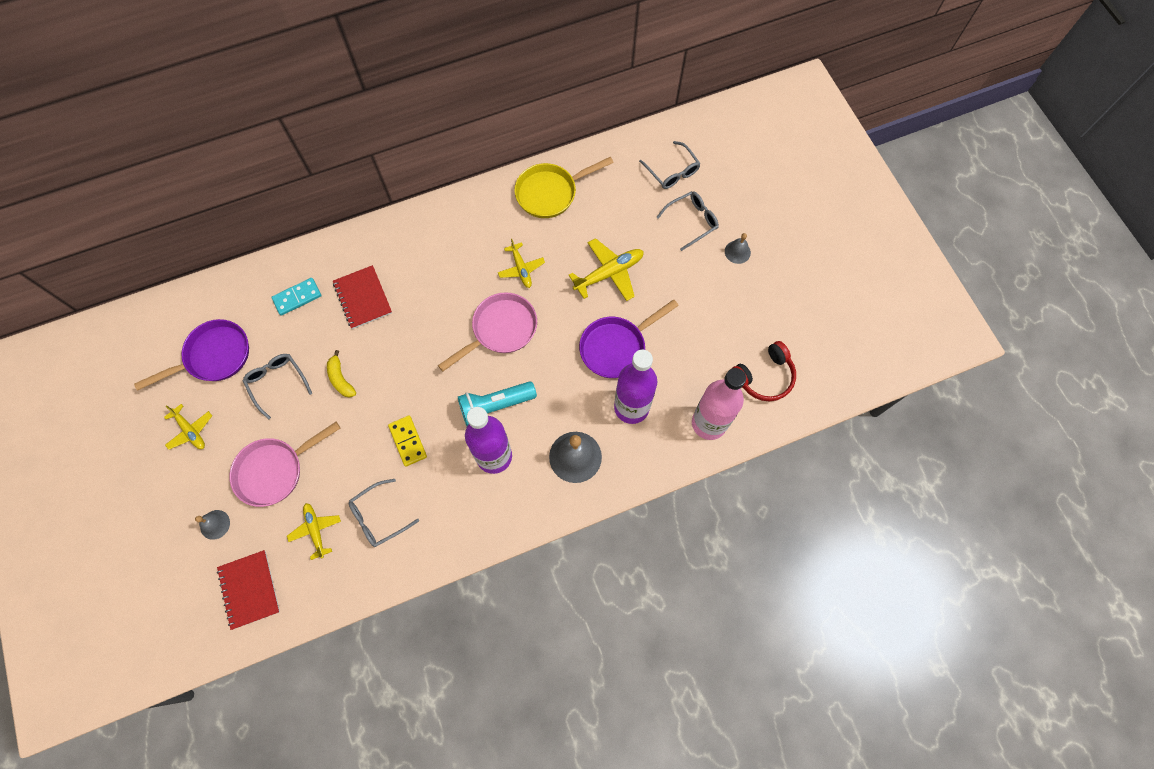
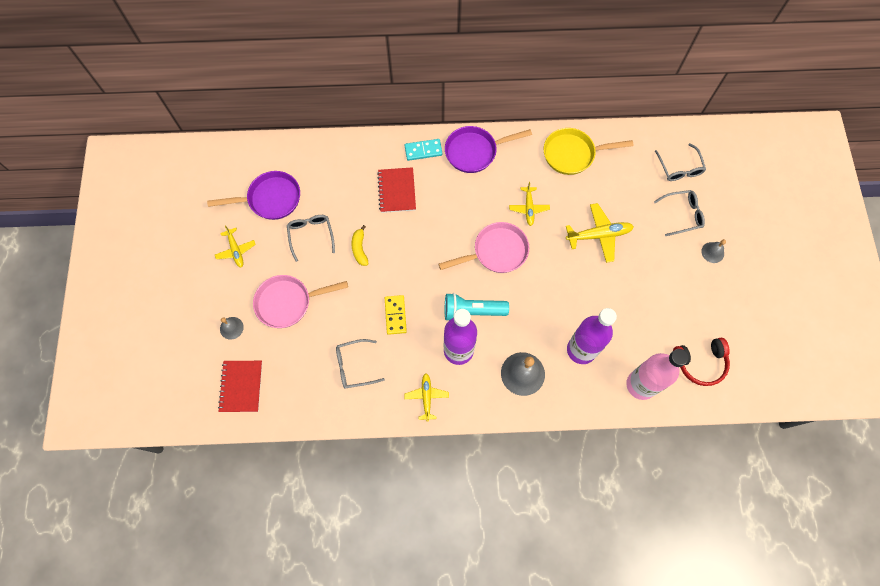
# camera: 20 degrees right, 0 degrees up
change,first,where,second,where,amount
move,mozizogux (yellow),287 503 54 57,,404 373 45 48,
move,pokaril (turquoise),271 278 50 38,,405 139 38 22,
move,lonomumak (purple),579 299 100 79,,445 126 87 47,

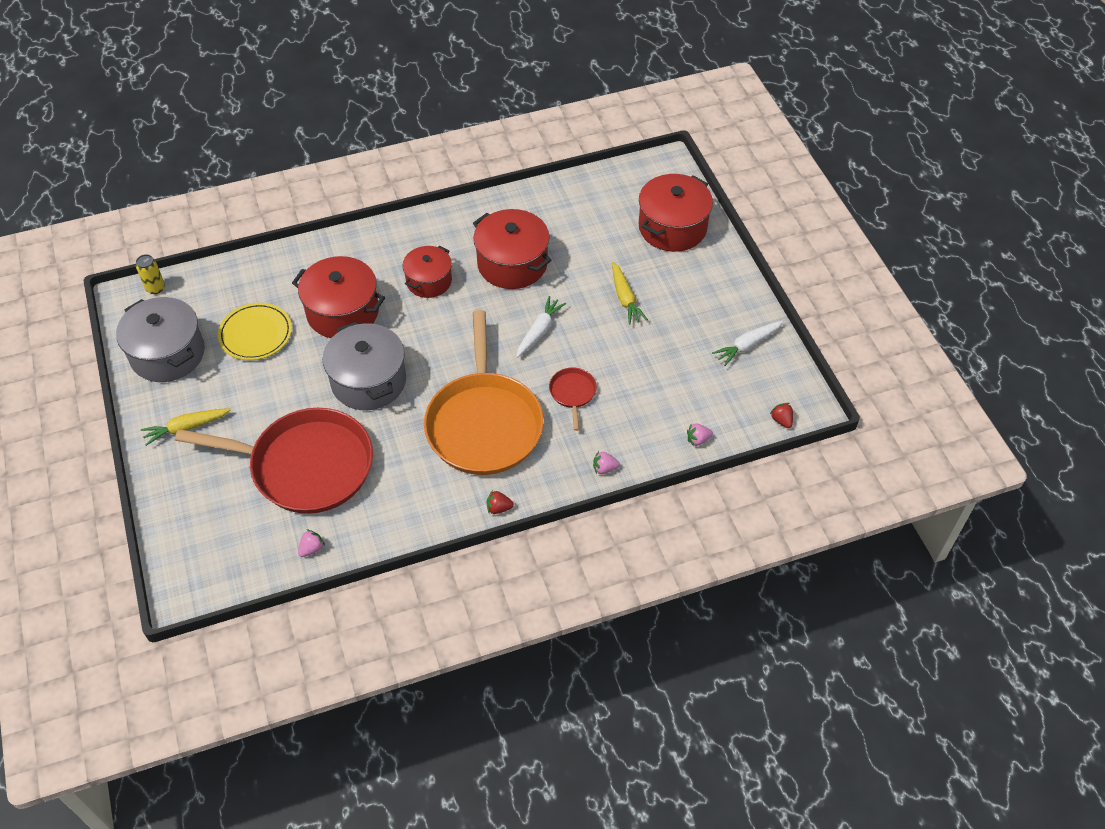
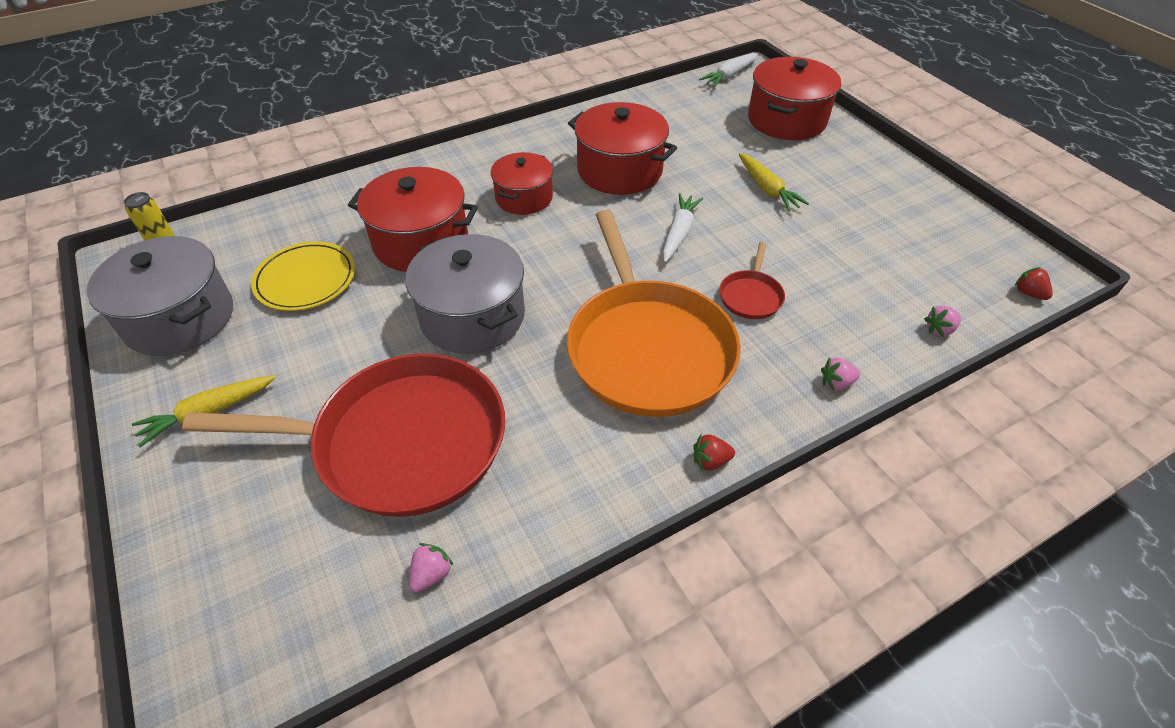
# camera: 10 degrees left, 5 degrees down
change,first,where,second,where,amount
move,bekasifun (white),712 321 71 45,,699 53 59 34,
rotate,lonomumak (red),549 367 48 64,,719 242 66 77,150 degrees counterclockwise

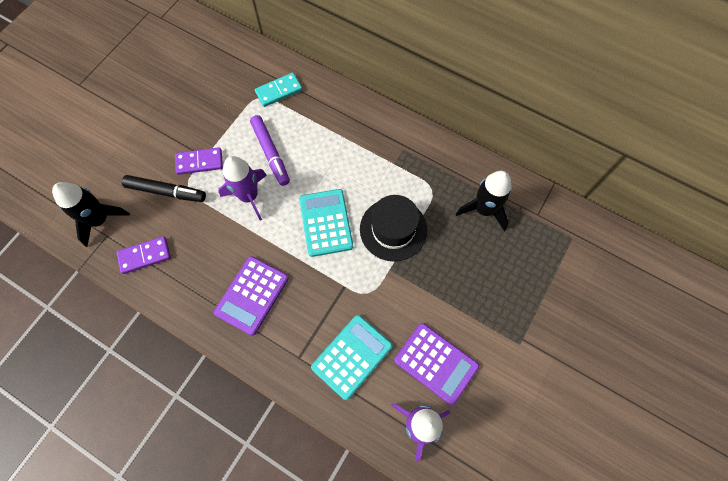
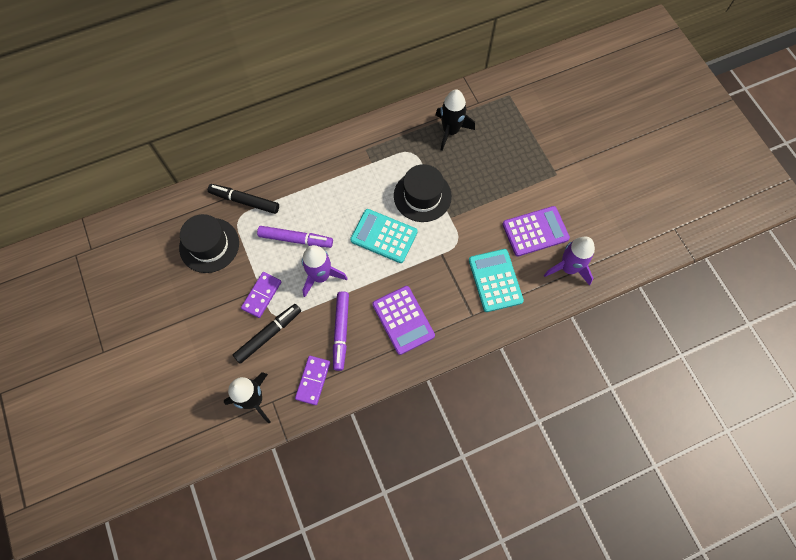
# camera: 55 degrees left, 0 degrees up
change,first,where,second,where,amount
insert,,,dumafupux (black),179 214 60 59,
replace,pokaril (turquoise),255 73 47 34,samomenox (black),208 184 71 30,
insert,,,samomenox (purple),333 291 16 80,

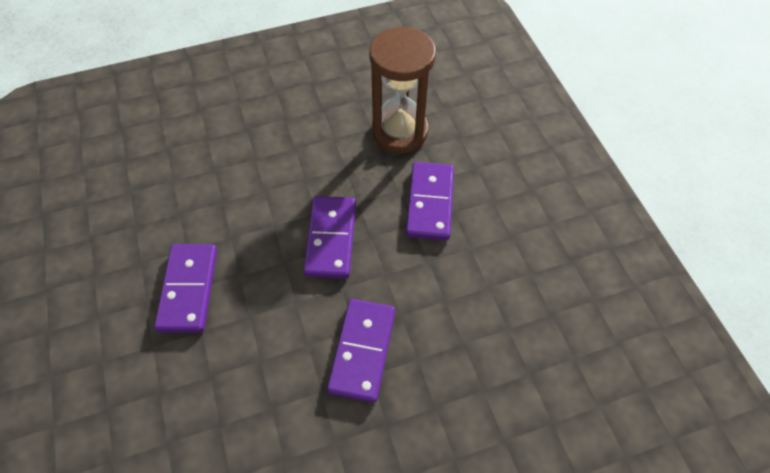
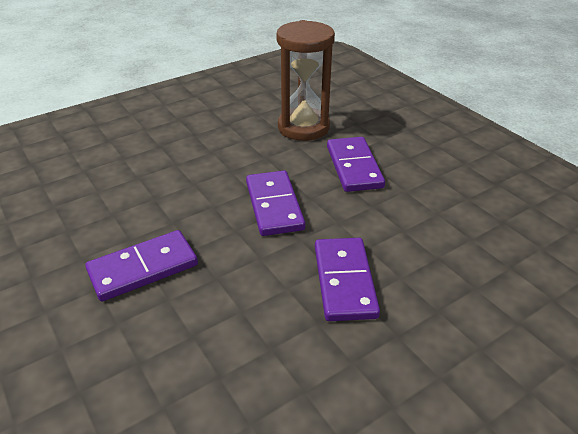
# camera: 15 degrees left, 20 degrees down
change,first,where,second,where,amount
rotate,pokaril (purple),154 244 63 88,,85 230 113 71,75 degrees clockwise

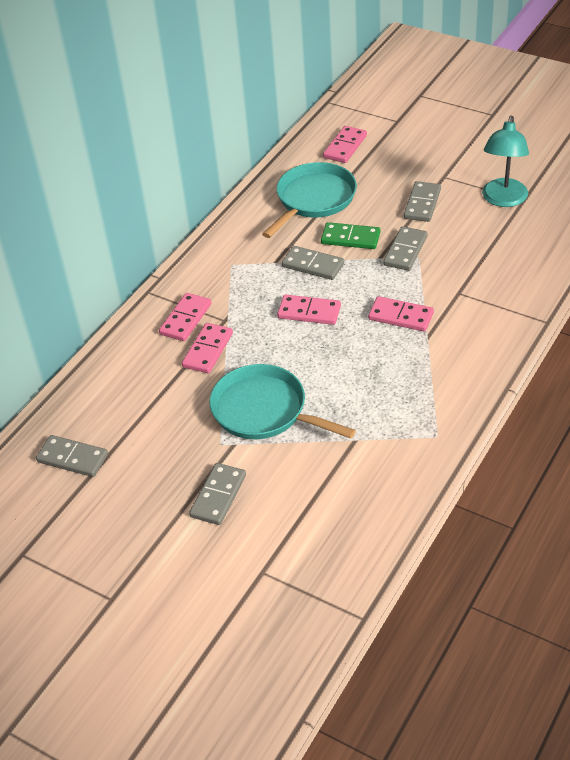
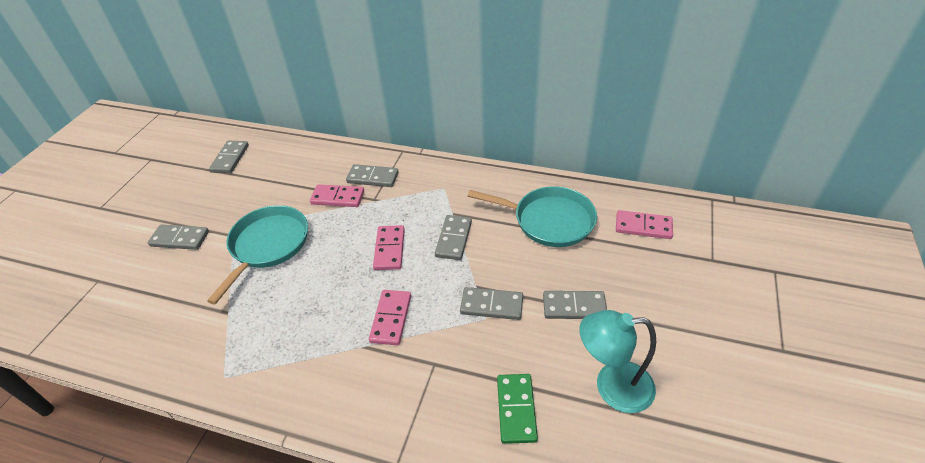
# camera: 75 degrees right, 0 degrees up
change,first,where,second,where,amount
recolor,pokaril (pink),159 293 52 48,pokaril (grey),346 164 53 23,
move,pokaril (green),321 222 59 27,,497 374 41 70,

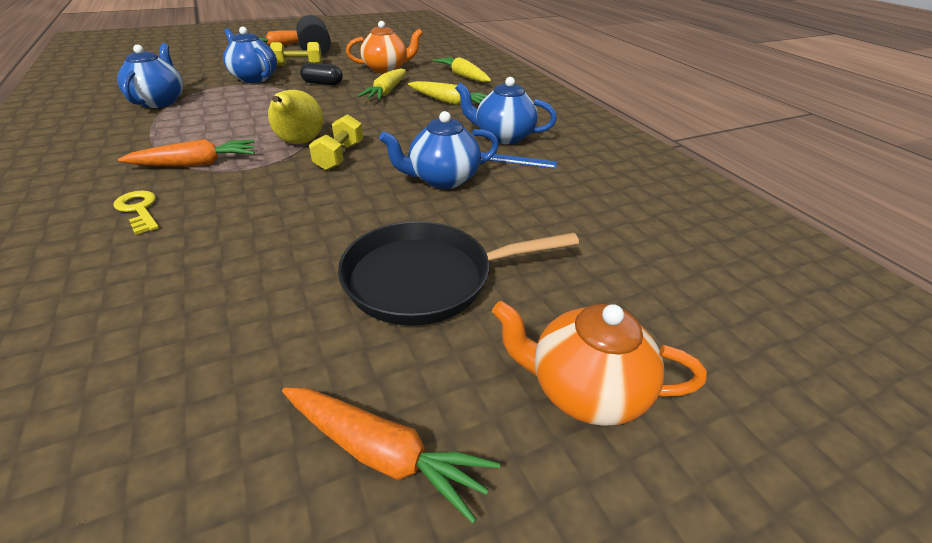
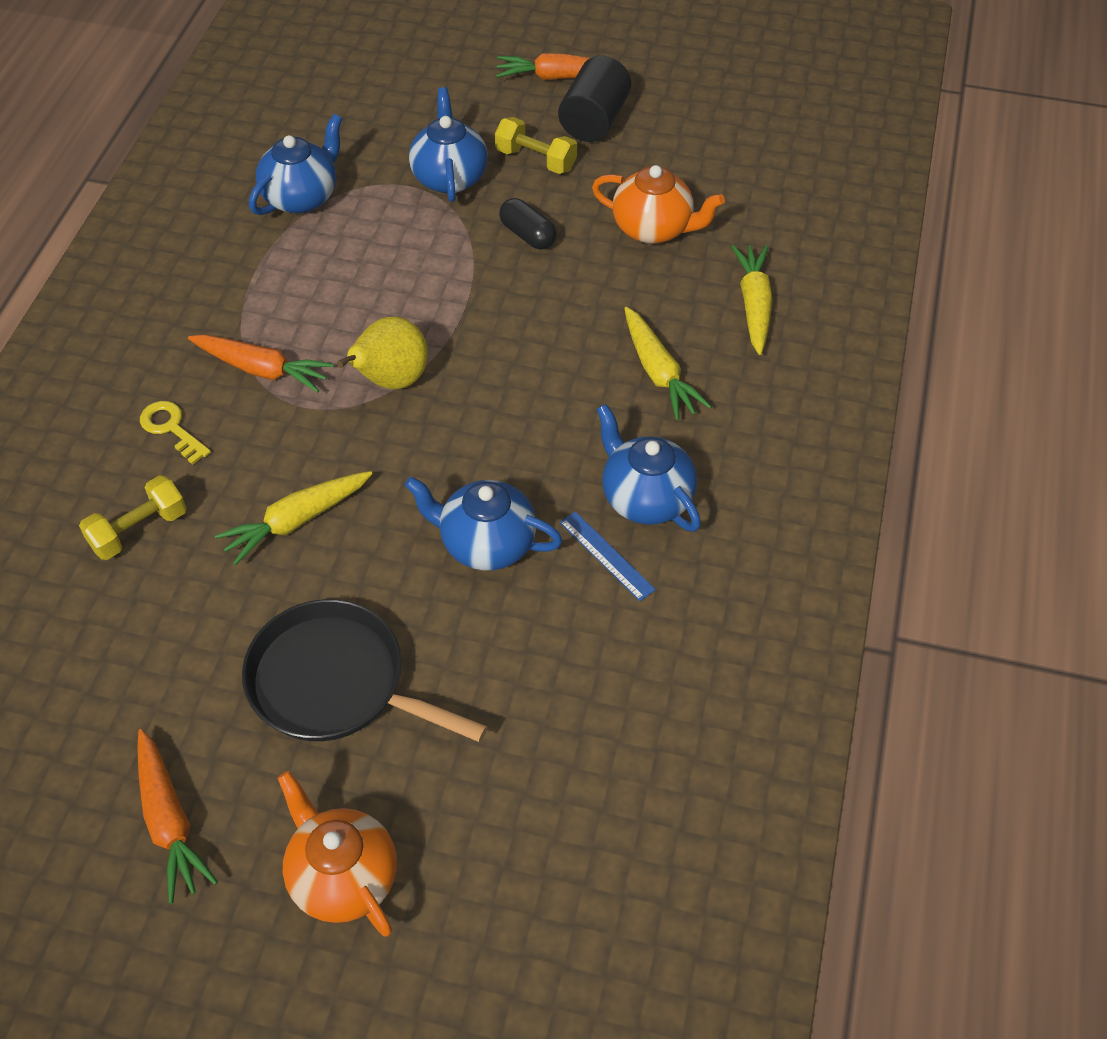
# camera: 40 degrees right, 15 degrees up
change,first,where,second,where,amount
move,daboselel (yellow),309 114 54 56,,79 475 108 85,
rotate,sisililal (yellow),113 191 46 44,,140 401 71 64,45 degrees counterclockwise
move,bekasifun (yellow),358 68 48 32,,215 471 157 94,

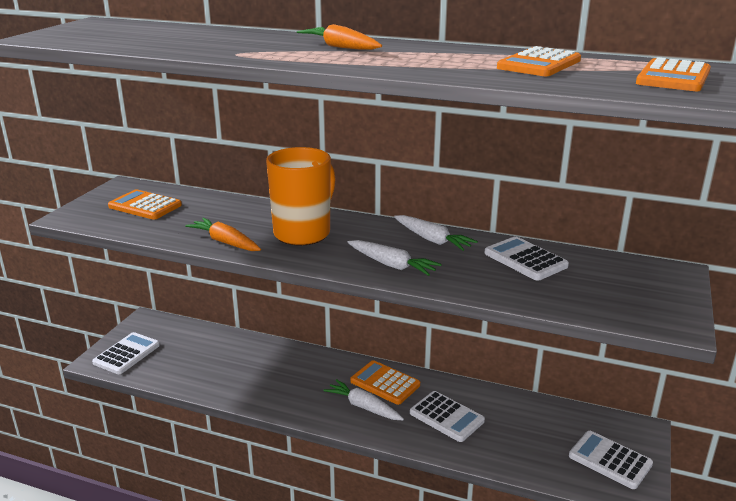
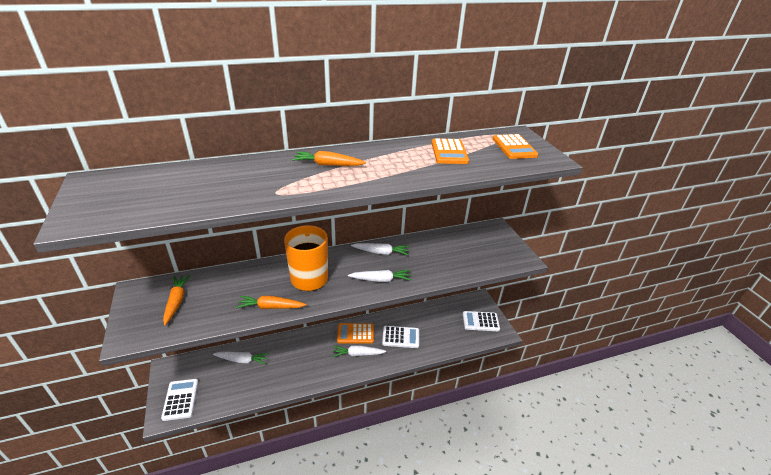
# camera: 40 degrees left, 10 degrees up
change,first,where,second,where,amount
replace,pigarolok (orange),108 189 74 31,bekasifun (orange),163 275 28 50,
insert,,,bekasifun (white),213 352 56 13,
delete,pigarolok (white),485 236 84 45,,,

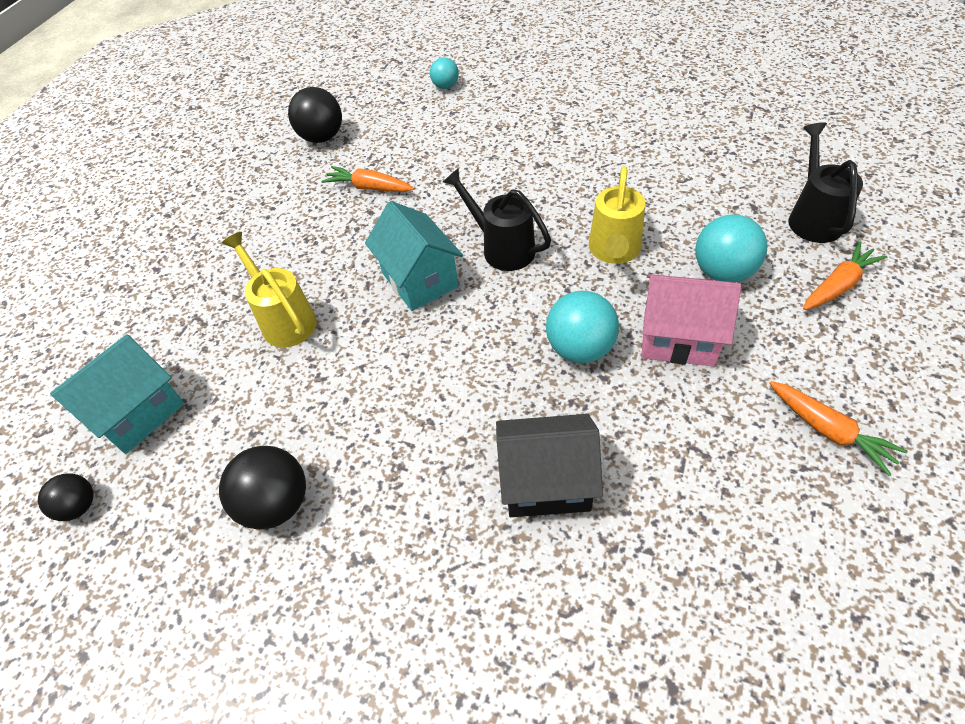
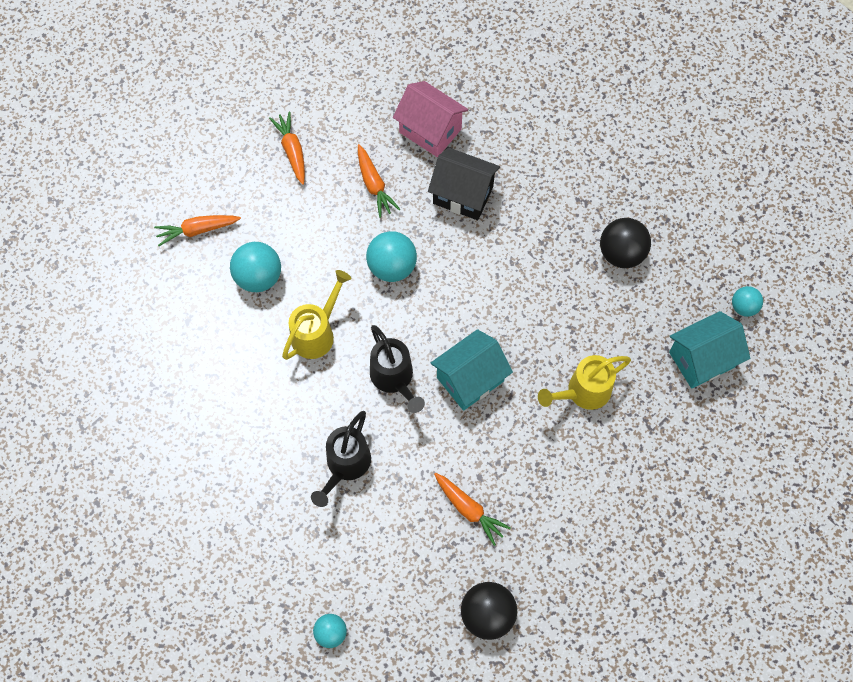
# camera: 160 degrees left, 15 degrees up
change,first,where,second,where,amount
move,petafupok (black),788 123 75 120,,311 411 60 96,
insert,,,bekasifun (orange),358 144 42 74,
move,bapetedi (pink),641 274 100 93,,393 81 75 76,
rotate,bapetedi (turquoise),365 201 98 110,,431 329 82 82,60 degrees clockwise
rotate,petafupok (yellow),222 232 95 115,,538 355 93 55,75 degrees clockwise
recolor,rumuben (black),38 473 56 48,rumuben (turquoise),732 286 31 31,

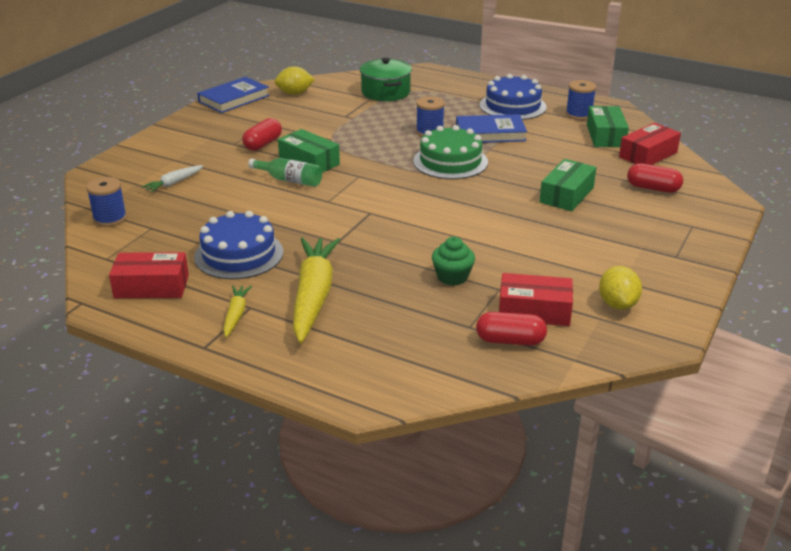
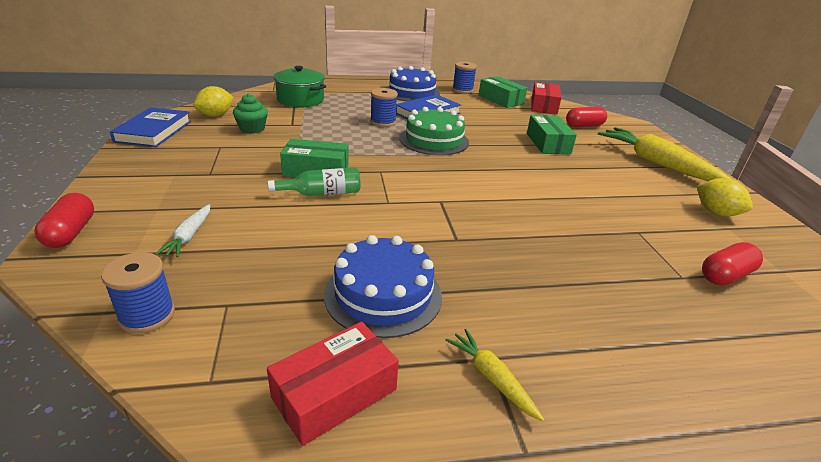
# camera: 40 degrees left, 0 degrees up
change,first,where,second,where,amount
move,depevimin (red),242 118 40 33,,34 193 60 55,
move,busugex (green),432 237 43 48,,233 94 35 40,
move,bekasifun (yellow),293 238 47 105,,598 127 135 54,
delete,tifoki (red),499 273 74 53,,,

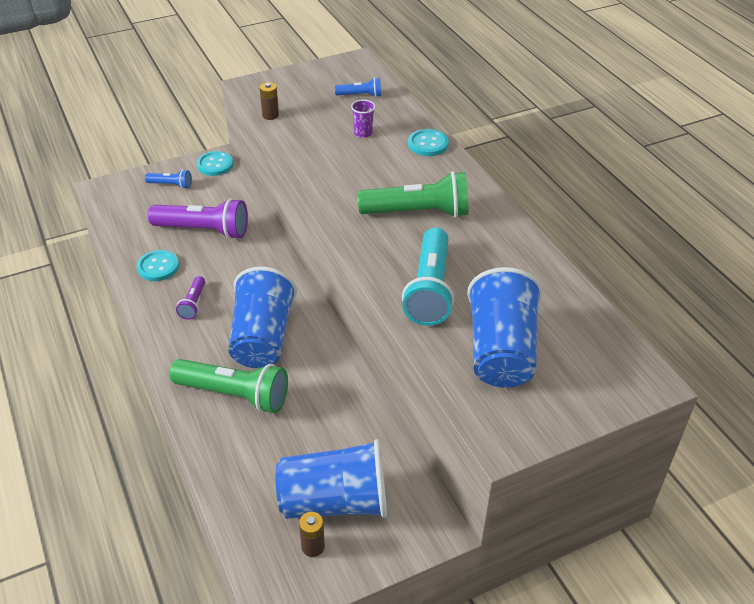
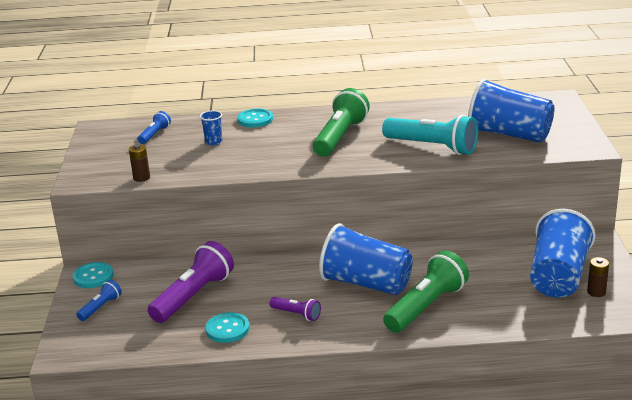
# camera: 65 degrees left, 15 degrees down
change,first,where,second,where,amount
recolor,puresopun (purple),351 100 24 38,puresopun (blue),200 110 22 35,

